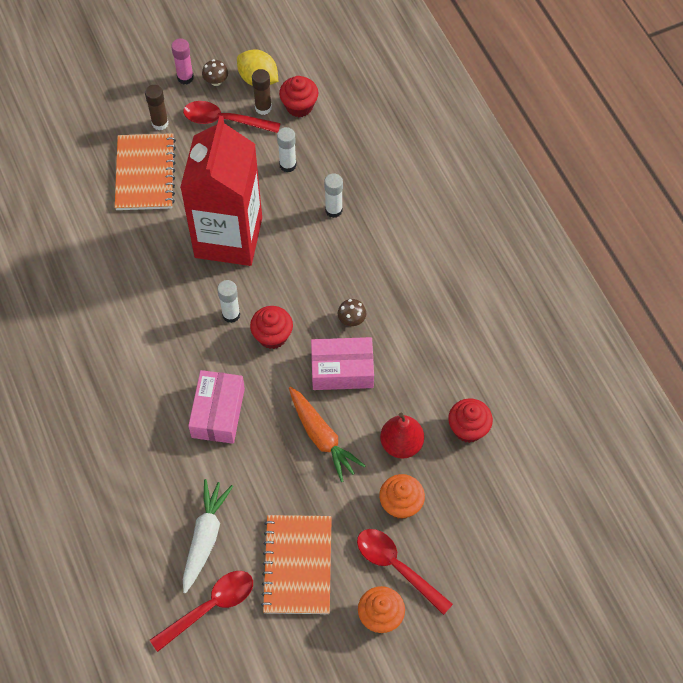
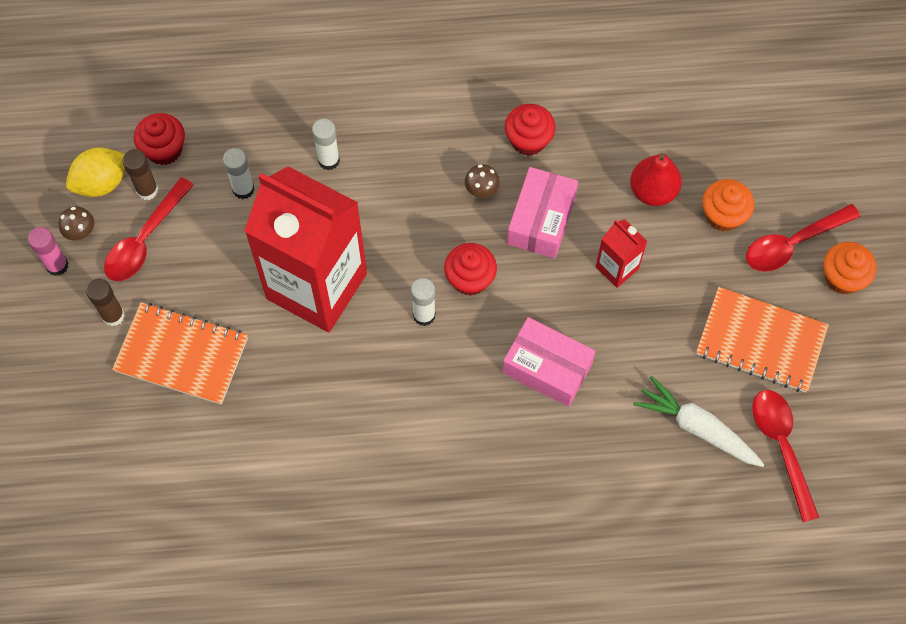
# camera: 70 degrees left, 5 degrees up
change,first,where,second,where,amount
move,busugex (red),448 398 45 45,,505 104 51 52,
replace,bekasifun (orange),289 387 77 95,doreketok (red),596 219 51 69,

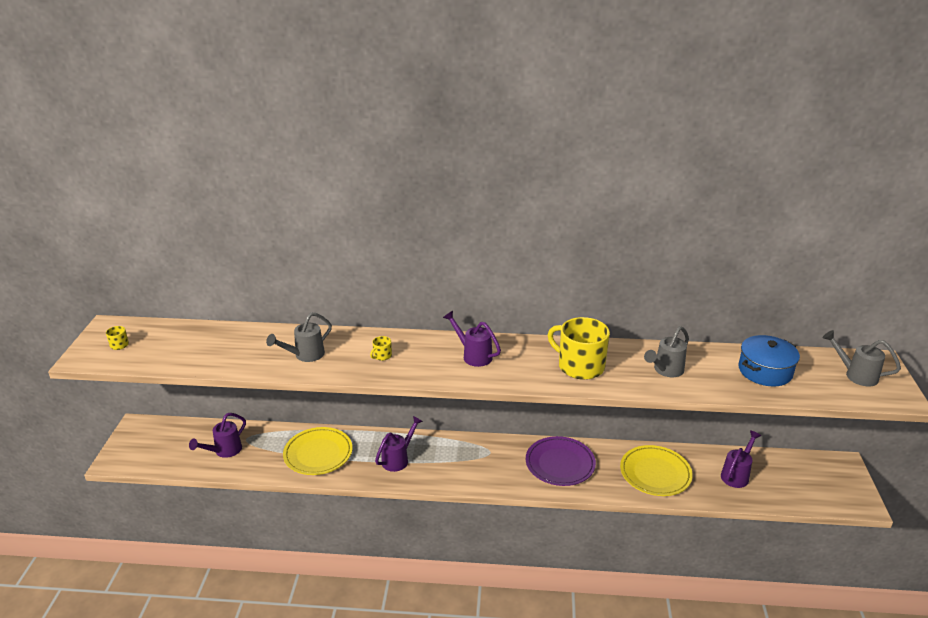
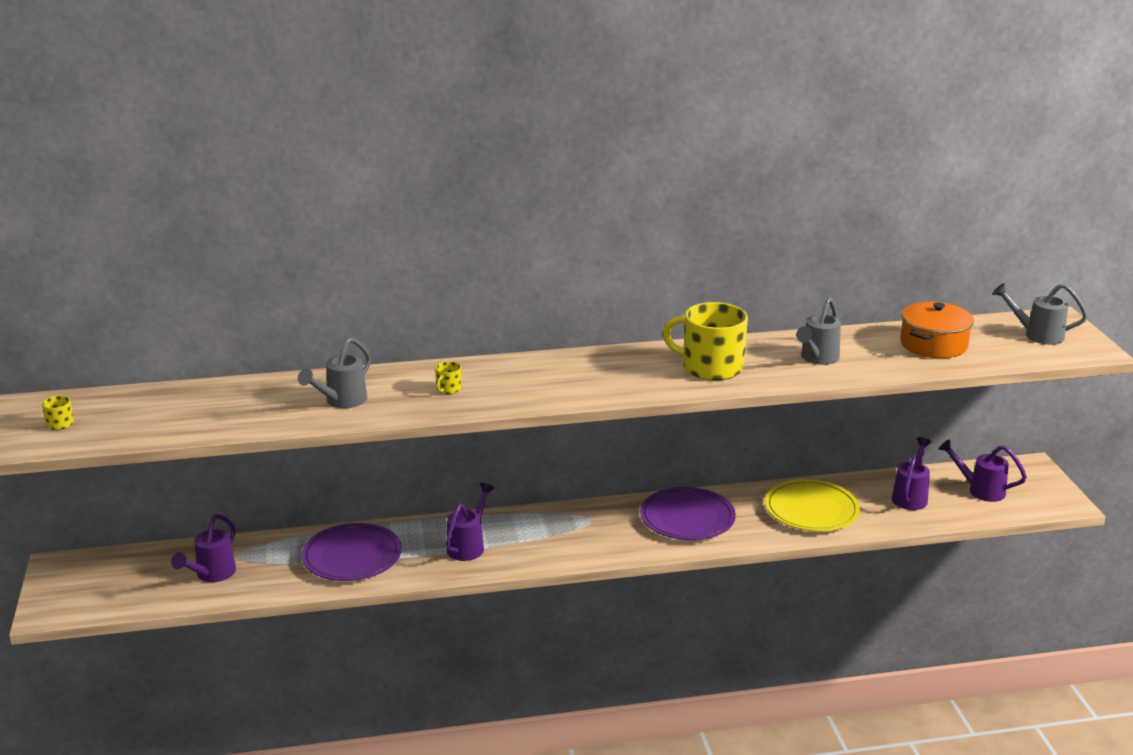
# camera: 15 degrees left, 5 degrees down
change,first,where,second,where,amount
recolor,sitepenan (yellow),283 427 70 48,sitepenan (purple),302 523 100 58,
recolor,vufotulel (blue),739 335 61 51,vufotulel (orange),901 302 73 56,
move,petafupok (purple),443 311 58 56,,938 439 89 63,

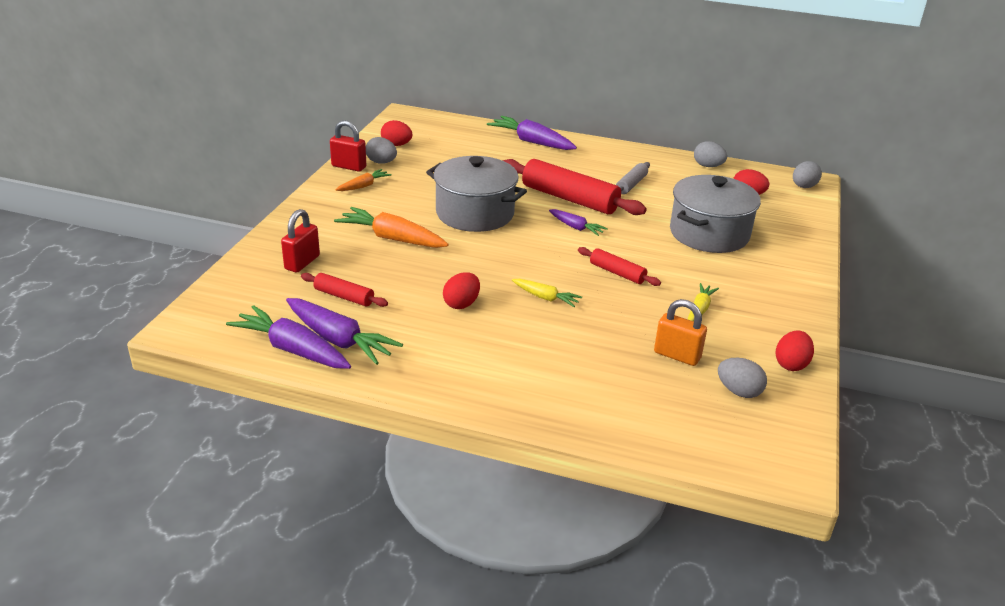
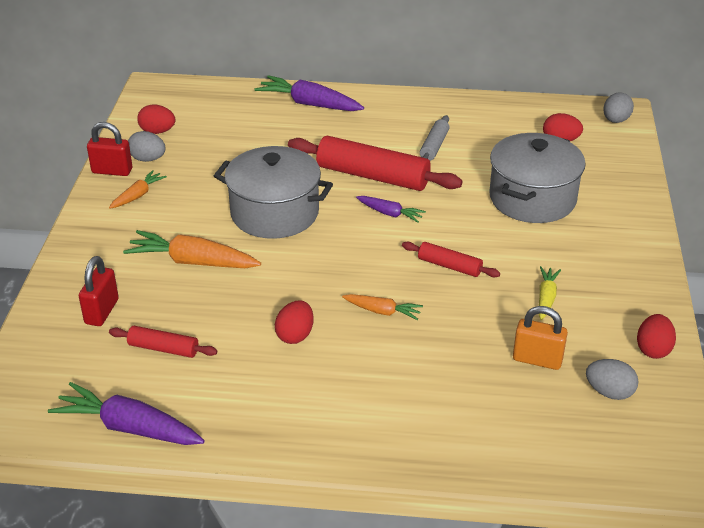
# camera: 10 degrees left, 5 degrees up
change,first,where,second,where,amount
recolor,bekasifun (yellow),512 279 70 28,bekasifun (orange),342 294 81 26,
delete,bekasifun (purple),286 298 117 67,,,
delete,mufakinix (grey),694 141 33 26,,,

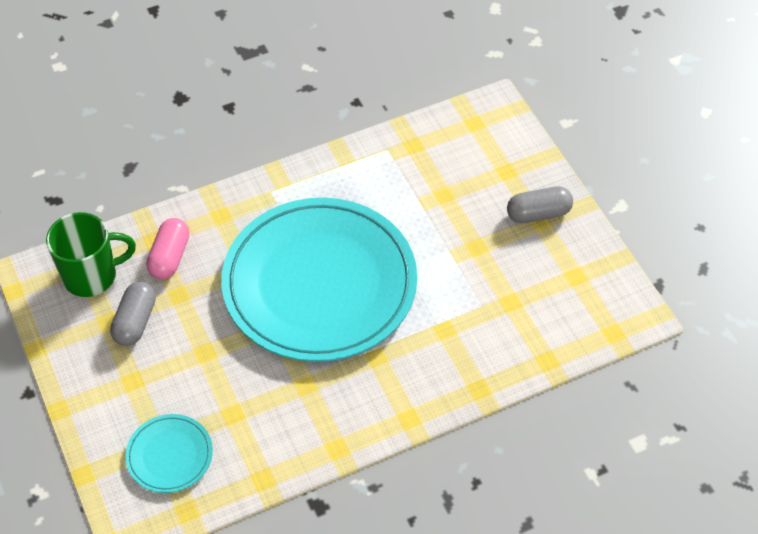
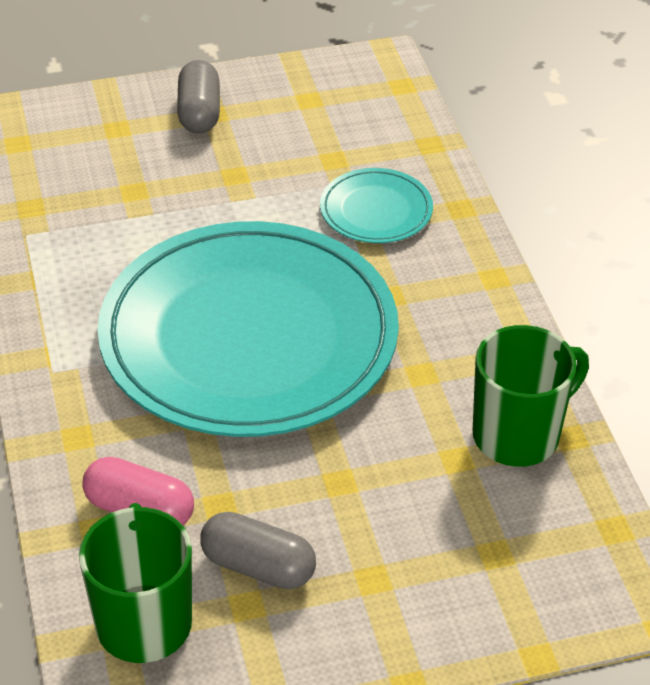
# camera: 80 degrees left, 10 degrees down
change,first,where,second,where,amount
move,sitepenan (turquoise),125 414 88 79,,320 168 113 75,
insert,,,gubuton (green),473 325 116 142,

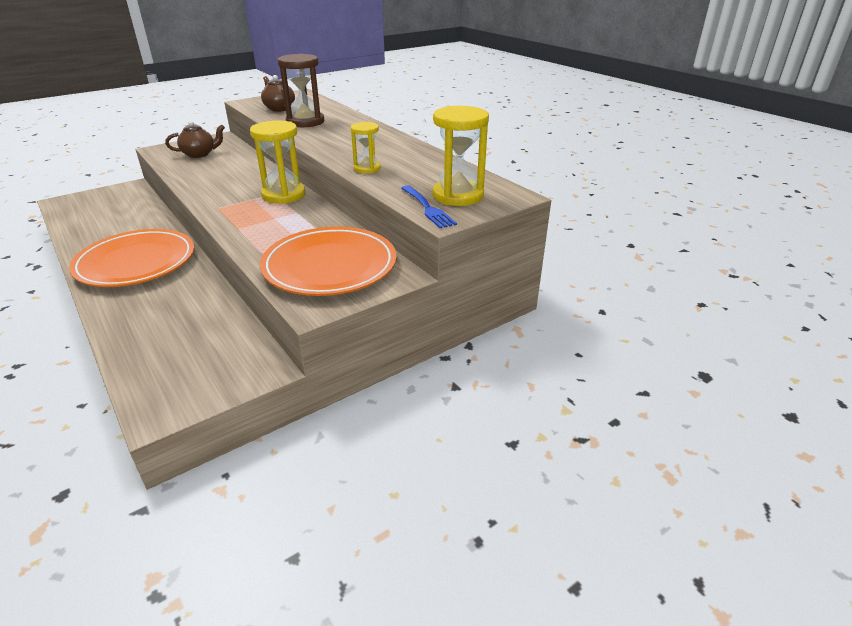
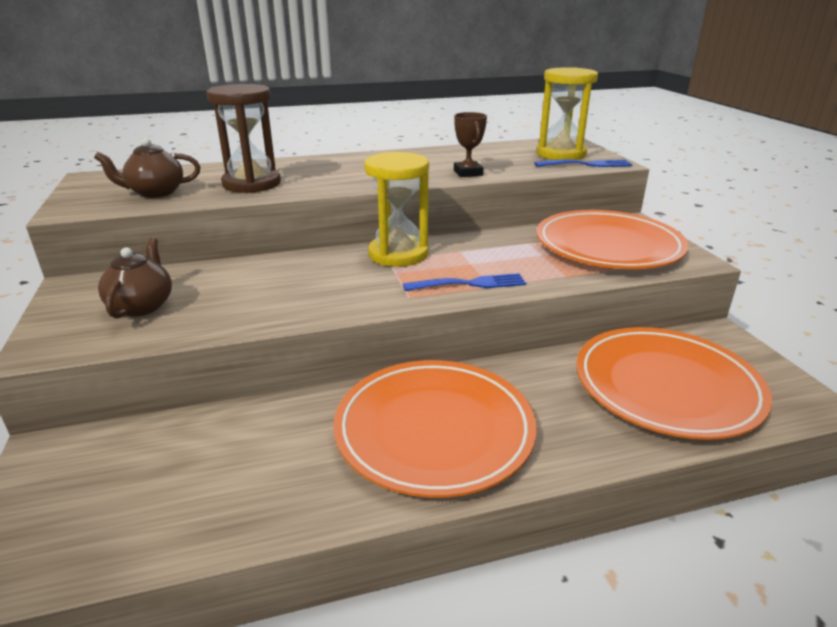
# camera: 70 degrees left, 5 degrees down
change,first,where,second,where,amount
insert,,,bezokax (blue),403 273 123 18,
replace,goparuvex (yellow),351 122 30 52,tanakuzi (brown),454 112 33 65,
insert,,,sitepenan (orange),576 327 196 113,

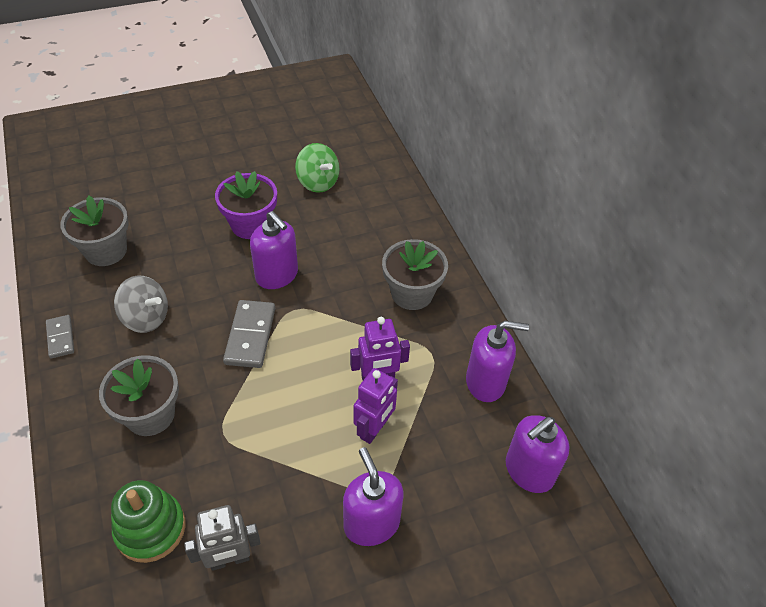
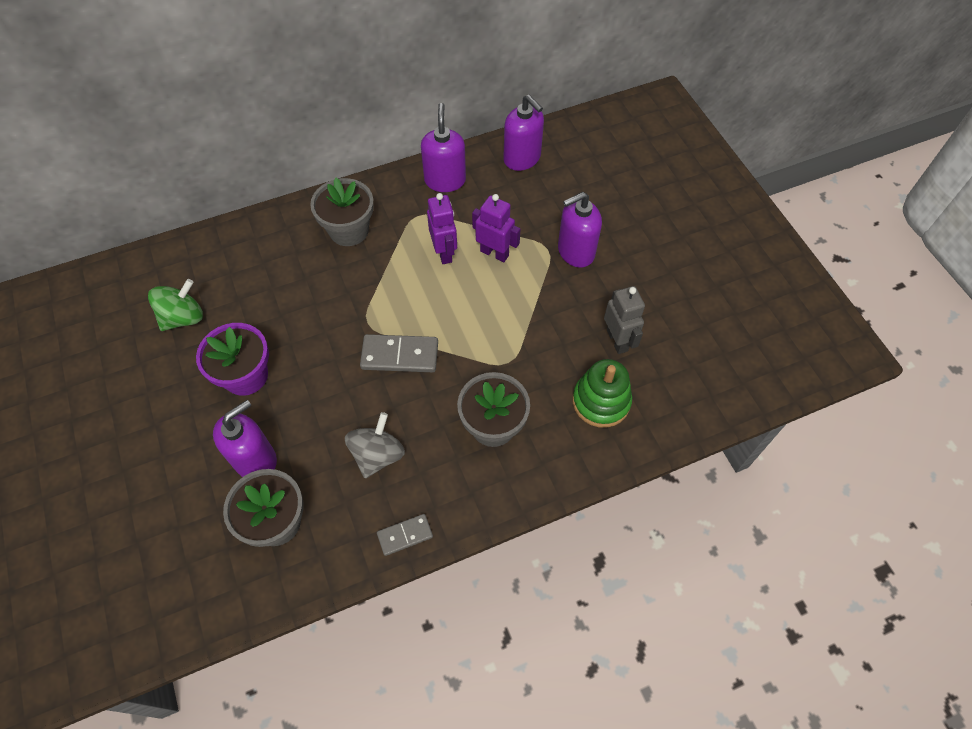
# camera: 90 degrees left, 10 degrees up
change,first,where,second,where,amount
move,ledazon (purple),250 211 48 78,,213 400 64 77,

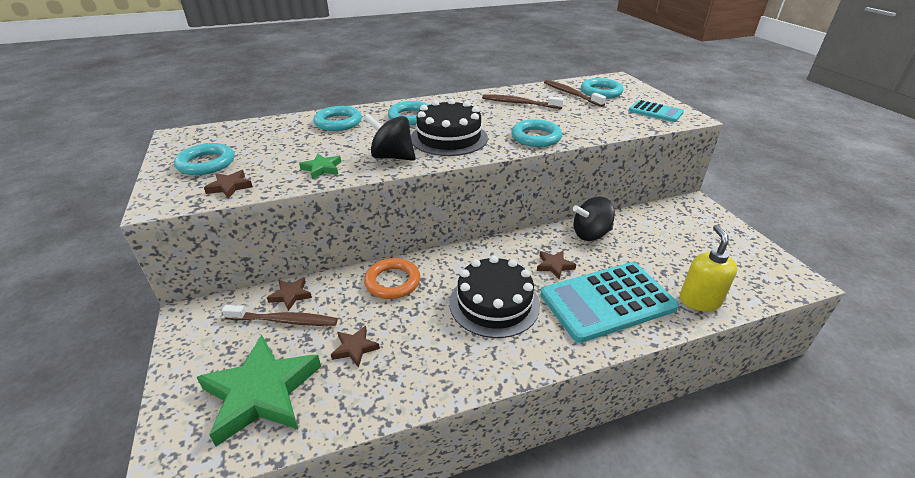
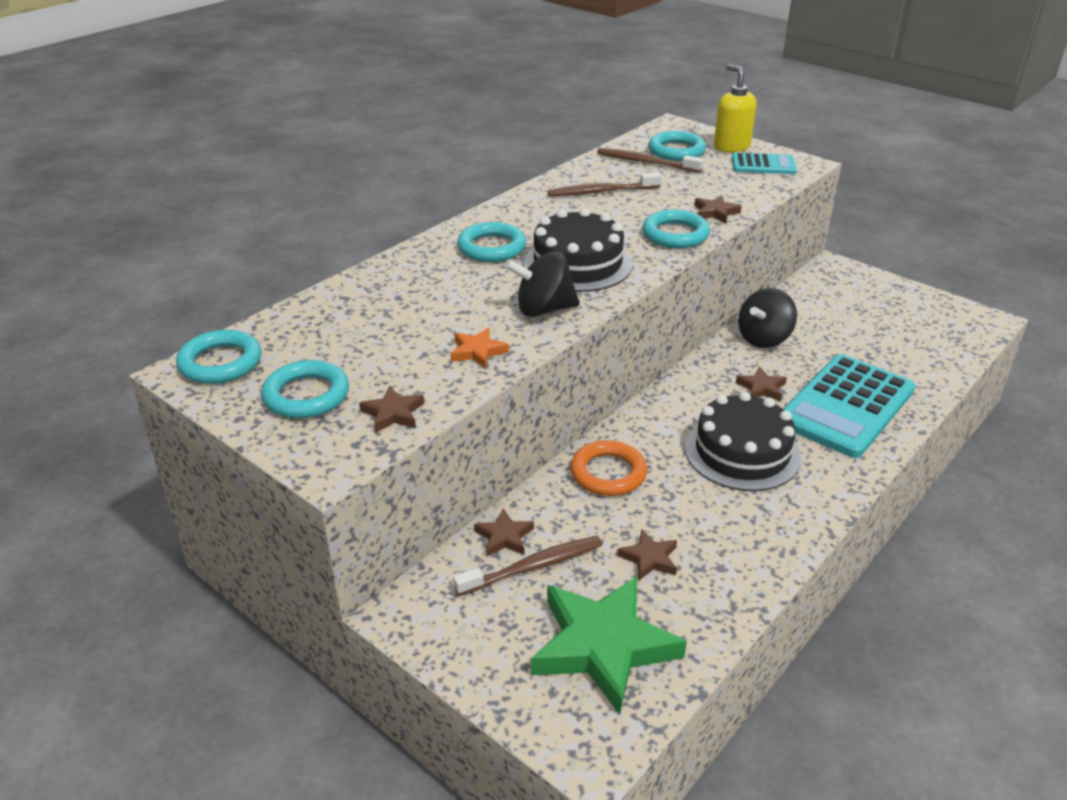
# camera: 30 degrees left, 0 degrees up
change,first,where,second,where,amount
move,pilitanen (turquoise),314 106 48 25,,176 330 85 54,
recolor,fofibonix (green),299 154 42 25,fofibonix (orange),451 328 58 40,
insert,,,fofibonix (brown),694 195 48 28,
move,ledazon (yellow),680 225 57 87,,714 64 43 88,

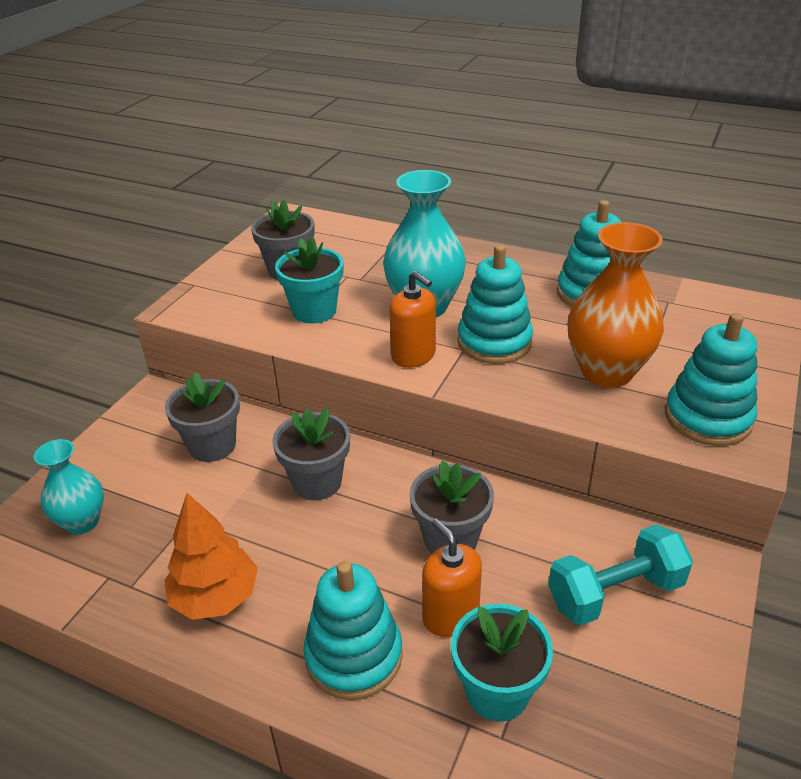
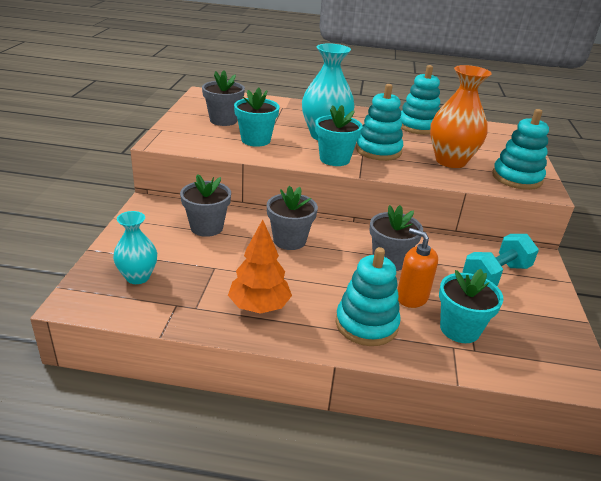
# camera: 20 degrees left, 5 degrees down
change,first,where,second,where,amount
replace,ledazon (orange),389 271 47 97,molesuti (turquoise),315 105 48 61,

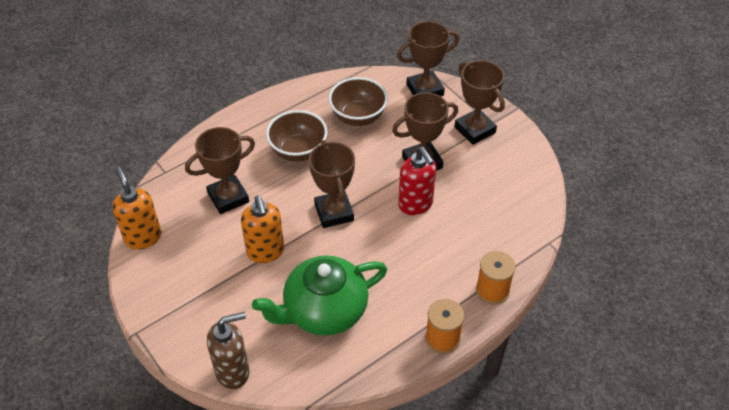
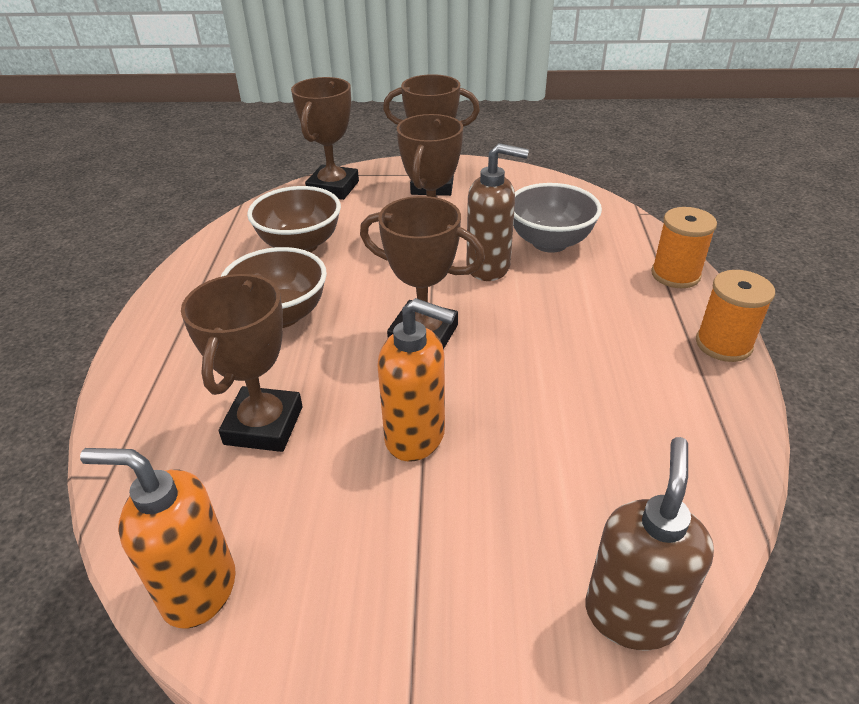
# camera: 50 degrees left, 10 degrees down
change,first,where,second,where,amount
recolor,ledazon (red),398 147 38 68,ledazon (brown),466 143 63 138,
insert,,,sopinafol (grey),513 183 89 70,
delete,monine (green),252 255 135 80,,,

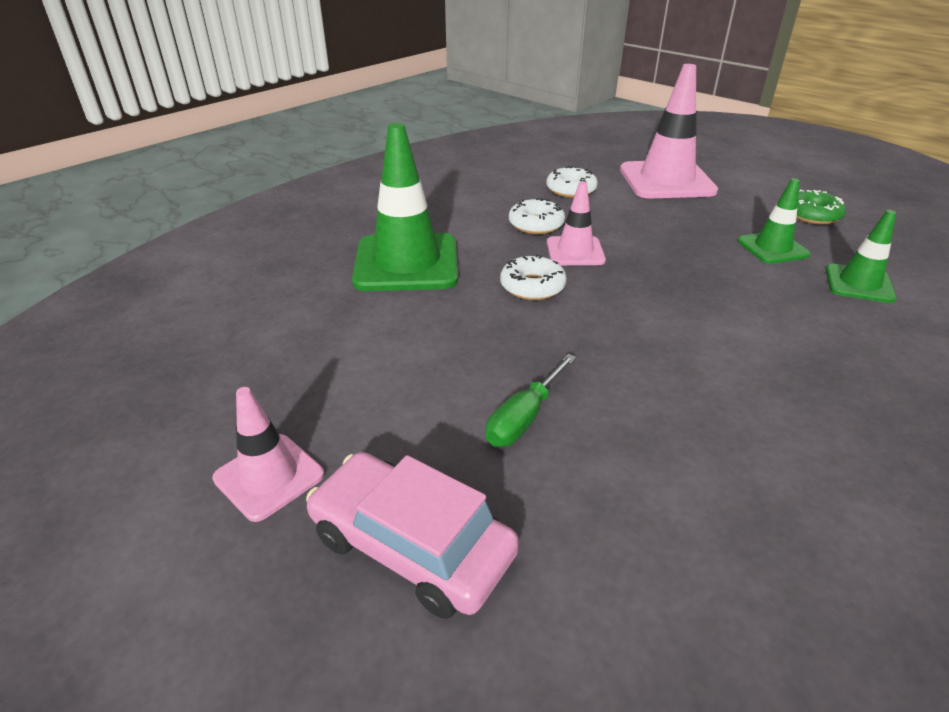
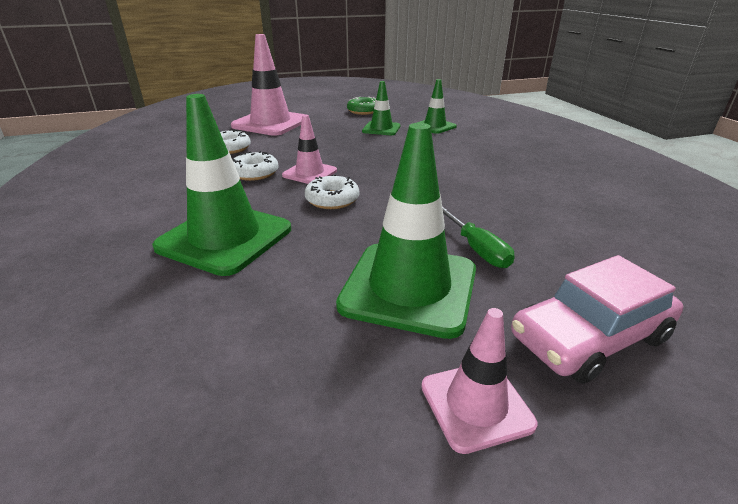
# camera: 60 degrees left, 5 degrees down
change,first,where,second,where,amount
insert,,,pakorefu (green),336 123 140 216,

